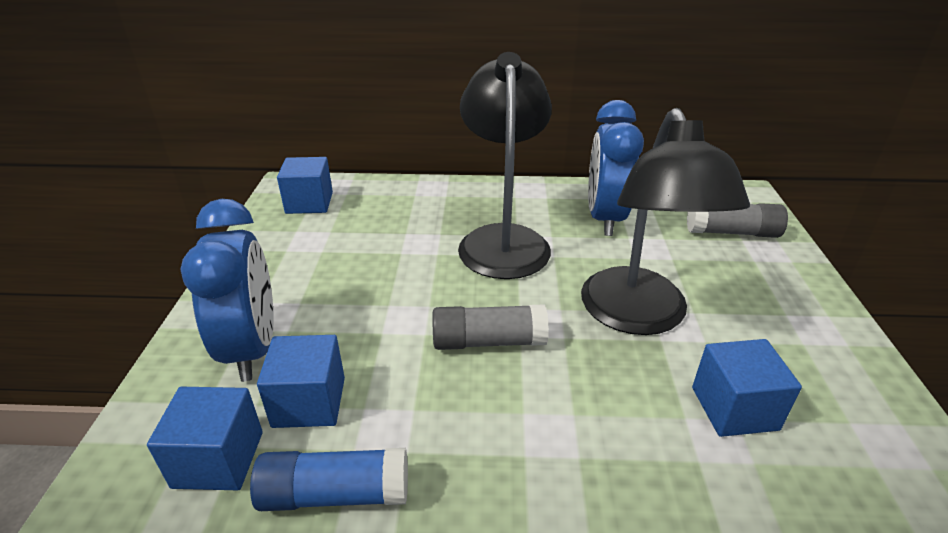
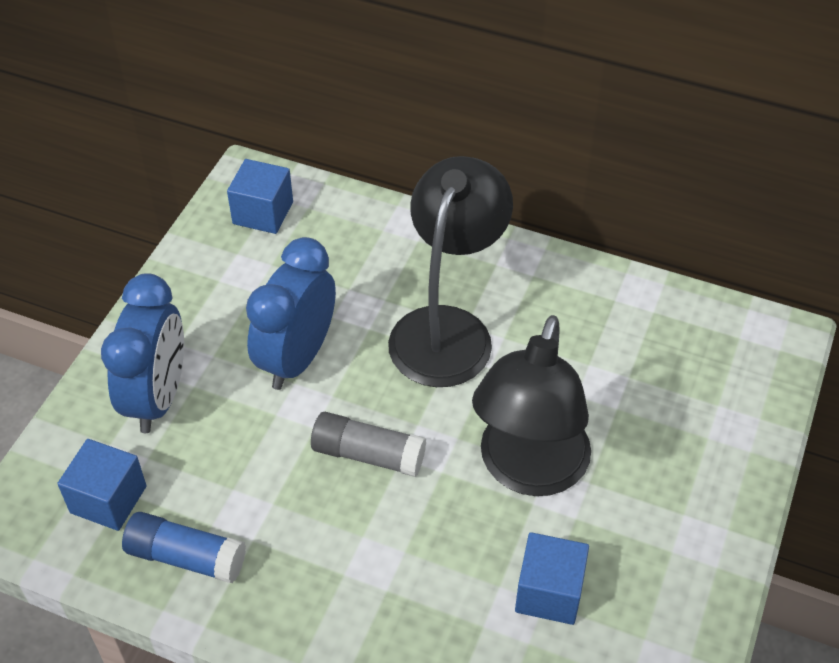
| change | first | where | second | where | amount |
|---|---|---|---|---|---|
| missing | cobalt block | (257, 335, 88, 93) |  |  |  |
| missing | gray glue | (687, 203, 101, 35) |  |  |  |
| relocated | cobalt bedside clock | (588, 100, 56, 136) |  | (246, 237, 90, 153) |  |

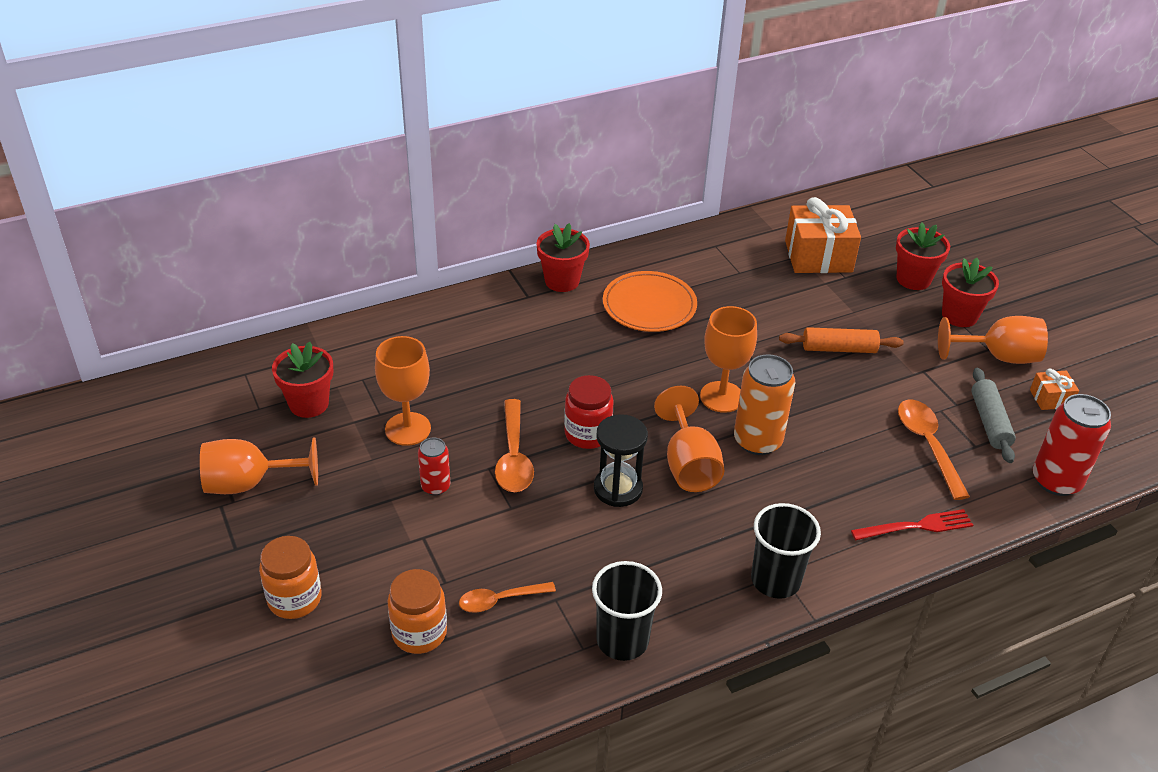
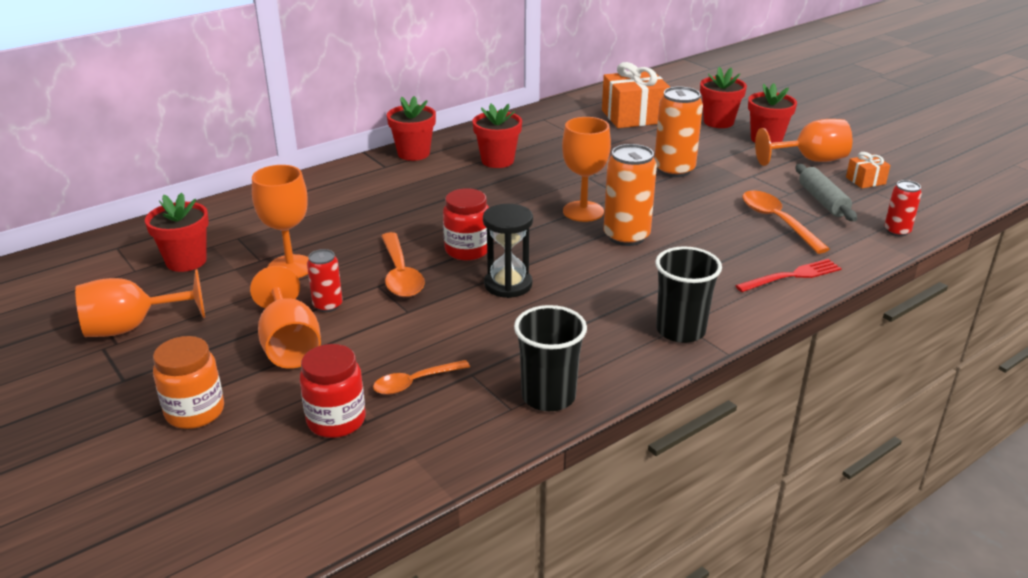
| change | first | where | second | where | amount |
|---|---|---|---|---|---|
| relocated | orange-coloured chalice | (654, 386, 71, 106) |  | (250, 266, 71, 103) |  |
| exchanged | orange-coloured dinner plate | (603, 271, 94, 61) | red potted plant | (473, 104, 49, 64) |  |
| exchanged | orange-coloured pastry roller | (779, 327, 125, 26) | orange-coloured can | (654, 86, 49, 91) |  |
| colour | orange-coloured preserve jar | (387, 569, 60, 85) | red preserve jar | (300, 344, 66, 94) |  |
| size | red can | (1033, 394, 78, 102) |  | (884, 180, 38, 57) | x0.57 |

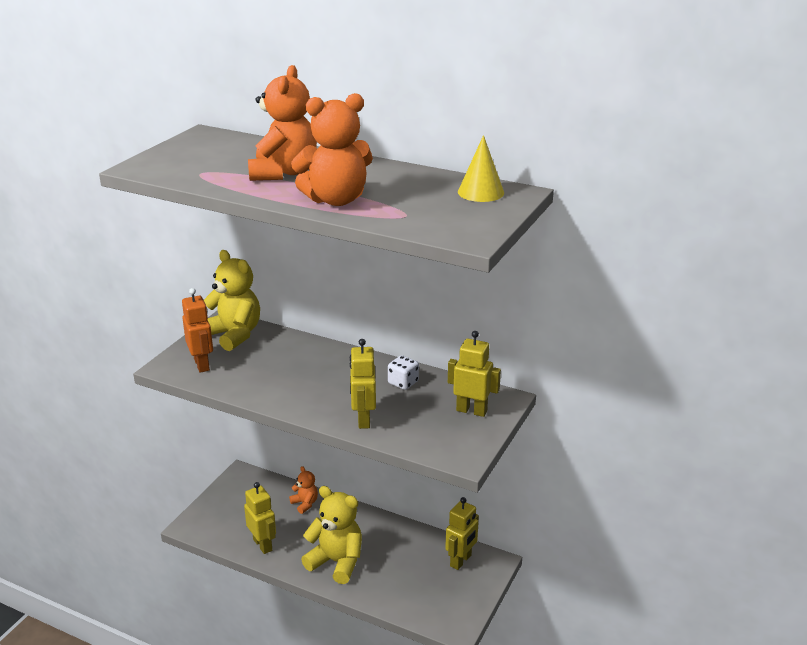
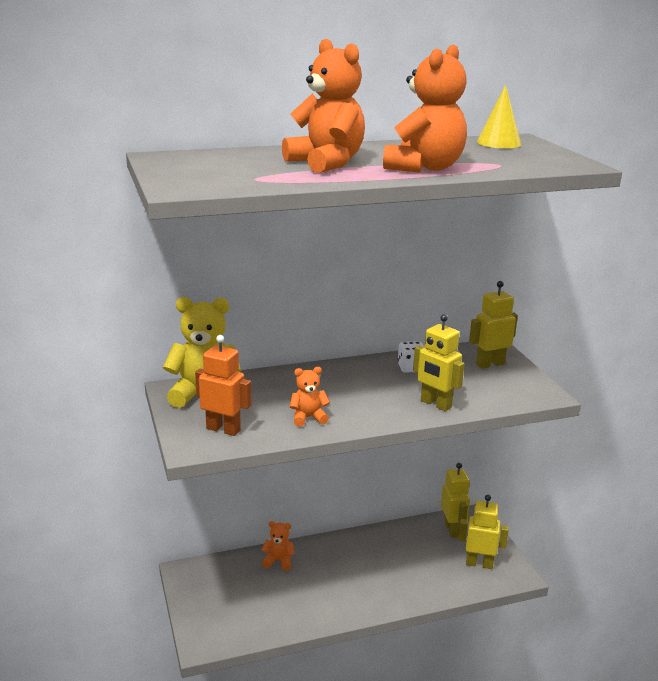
| change | first | where | second | where | amount |
|---|---|---|---|---|---|
| missing | yellow teddy bear | (301, 486, 61, 98) |  |  |  |
| appeared |  |  | orange-coloured teddy bear | (290, 367, 40, 60) |  |
| relocated | yellow robot | (244, 482, 32, 72) |  | (458, 495, 51, 74) |  |

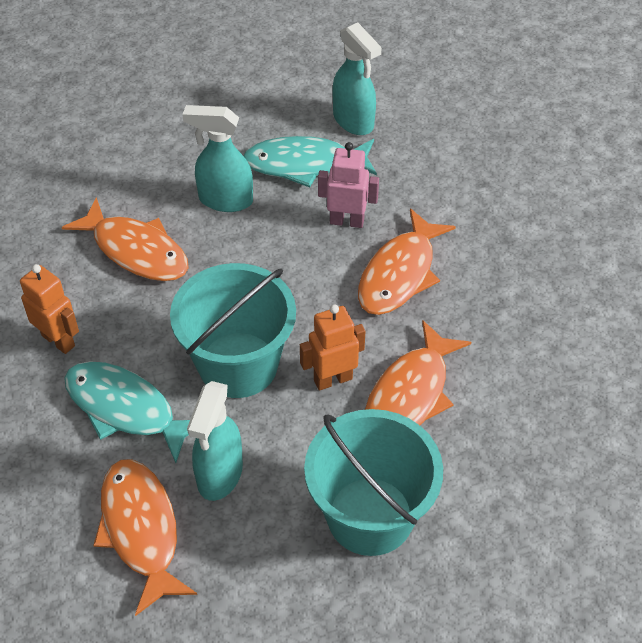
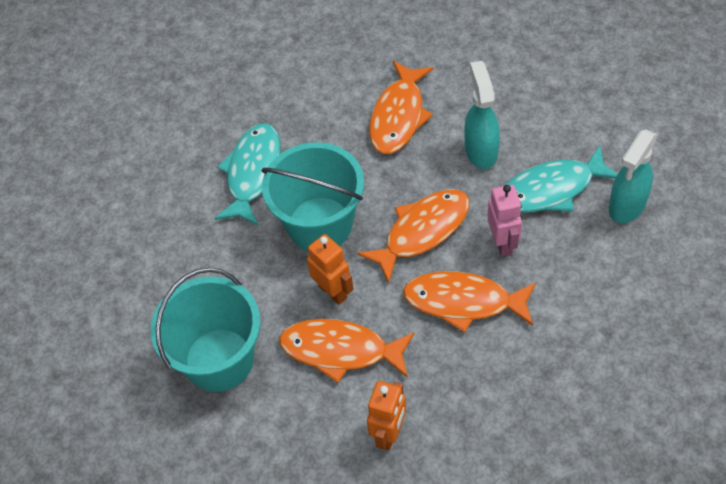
| change | first | where | second | where | amount |
|---|---|---|---|---|---|
| missing | teal spray bottle | (187, 381, 56, 120) |  |  |  |
| relocated | orange-coloured robot | (20, 264, 59, 90) |  | (367, 381, 39, 69) |  |
| relocated | orange-coloured fish figure | (93, 459, 104, 157) |  | (357, 190, 112, 93) |  |
| spun | teal fish figure | (243, 136, 134, 51) |  | (506, 146, 112, 66) | 90 degrees counterclockwise |

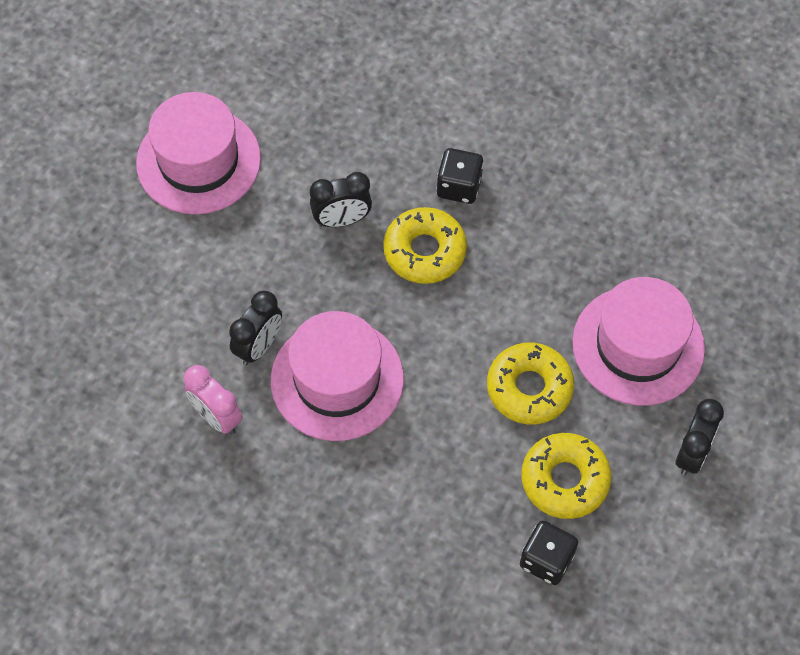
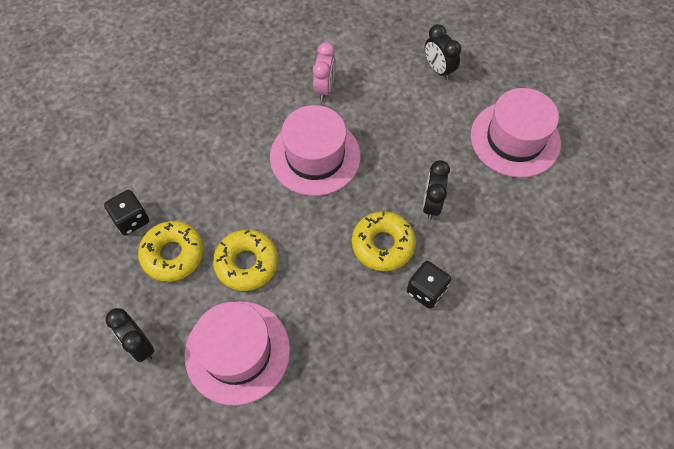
| change | first | where | second | where | amount |
|---|---|---|---|---|---|
| relocated | jet-black bedside clock | (229, 291, 53, 74) |  | (425, 24, 36, 56) |  |
| spun | rose-pink bedside clock | (184, 365, 59, 69) |  | (313, 42, 23, 59) | 120 degrees clockwise |

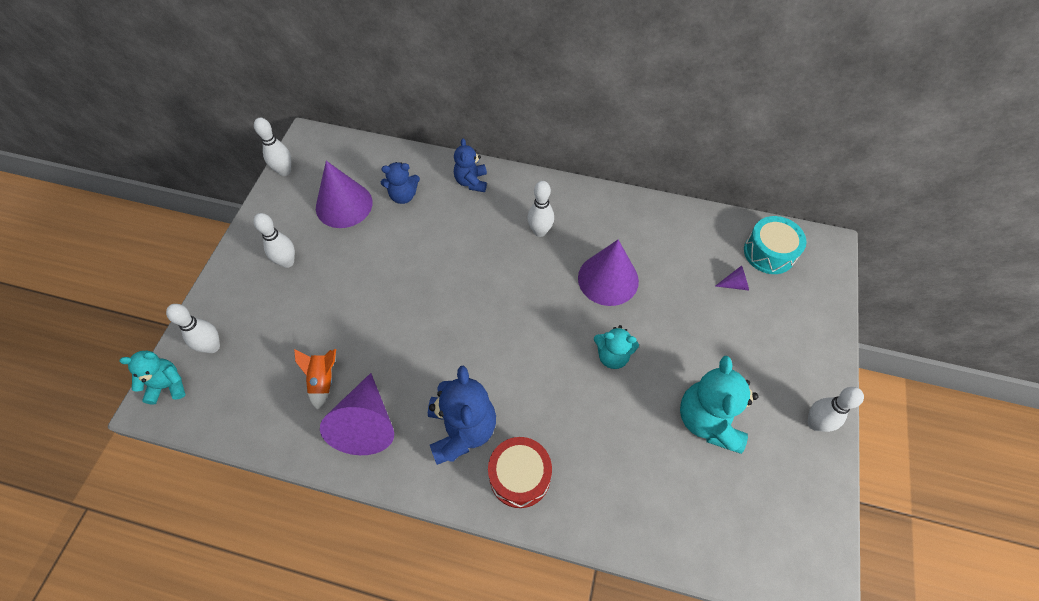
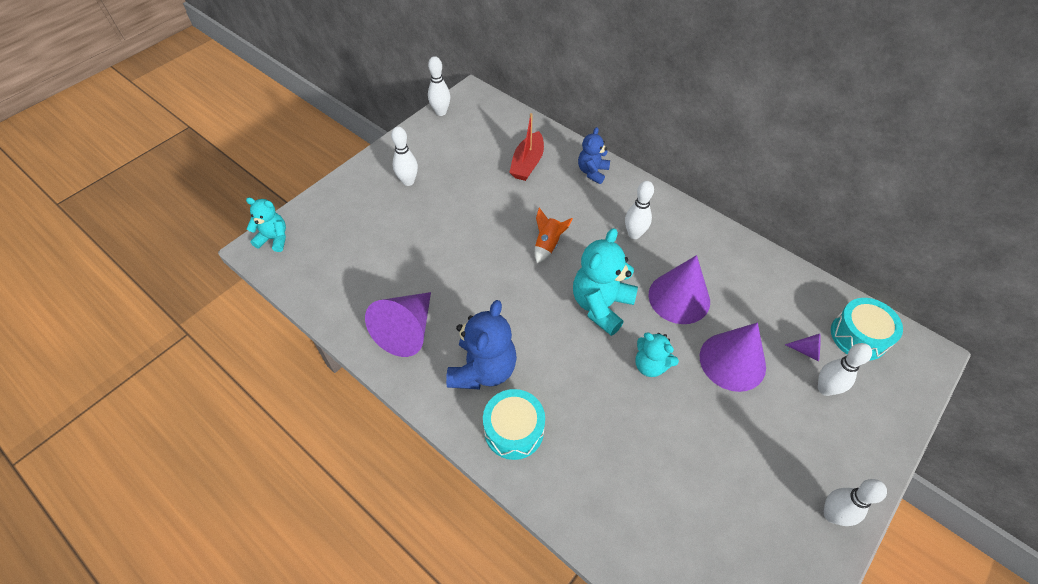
| change | first | where | second | where | amount |
|---|---|---|---|---|---|
| relocated | white tenpin | (166, 304, 54, 49) |  | (818, 343, 54, 53) |  |
| relocated | orange-coloured toy rocket | (294, 349, 42, 61) |  | (535, 207, 38, 56) |  |
| relocated | royal purple cone shape | (316, 161, 57, 67) |  | (700, 323, 66, 69) |  |
| relocated | teal teddy bear | (680, 356, 78, 98) |  | (573, 228, 65, 108) |  |
| exchanged | cobalt teddy bear | (381, 162, 39, 42) | red toy boat | (509, 113, 35, 68) |  |
| colour | red snare drum | (488, 437, 64, 71) | teal snare drum | (483, 389, 62, 71) |  |

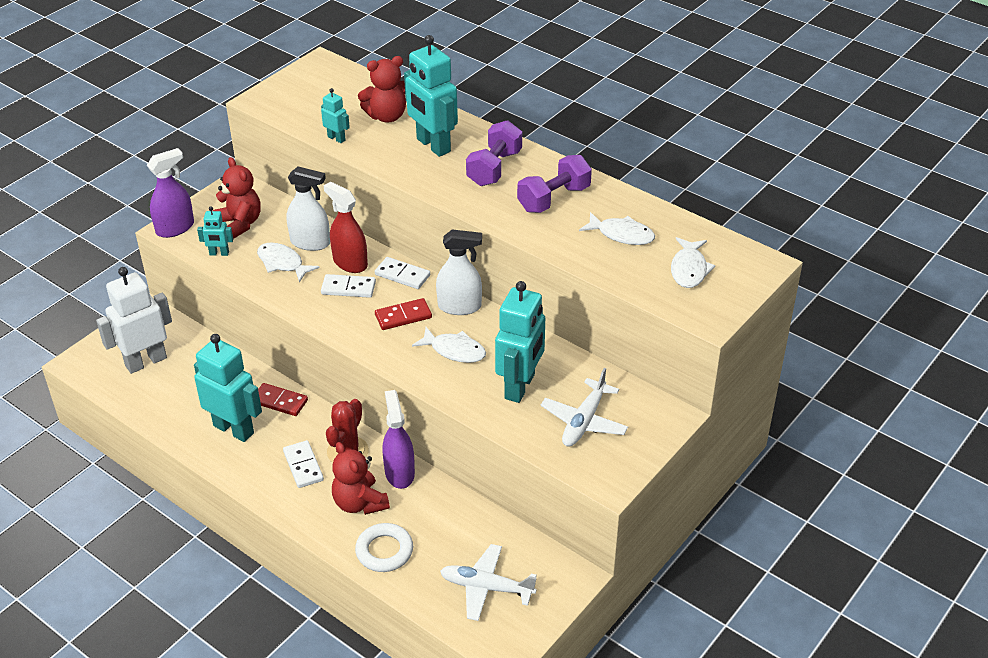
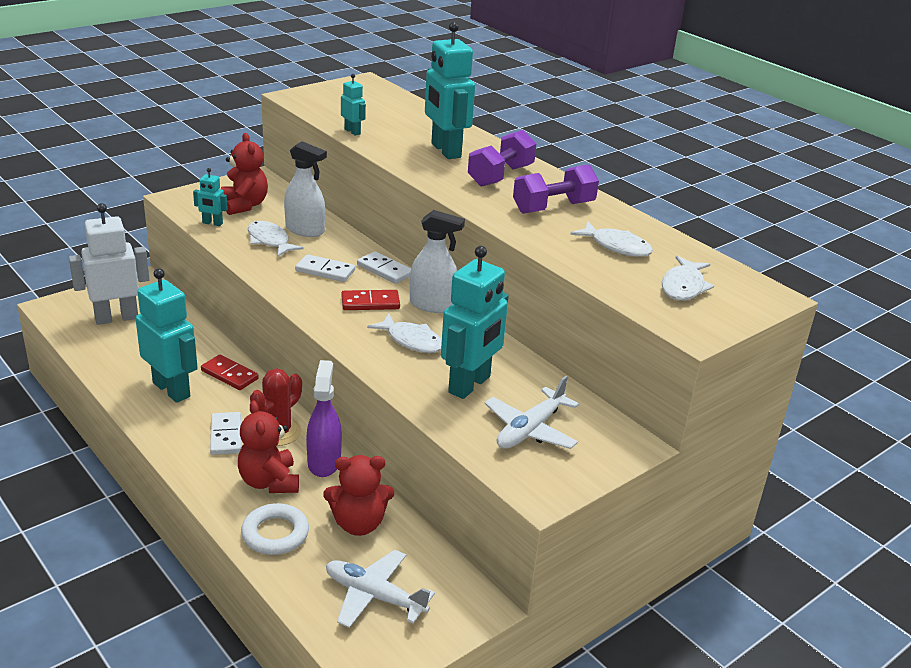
| change | first | where | second | where | amount |
|---|---|---|---|---|---|
| missing | royal purple spray bottle | (147, 148, 47, 90) |  |  |  |
| missing | red spray bottle | (324, 181, 44, 92) |  |  |  |
| relocated | red teddy bear | (358, 56, 48, 67) |  | (323, 455, 71, 81) |  |

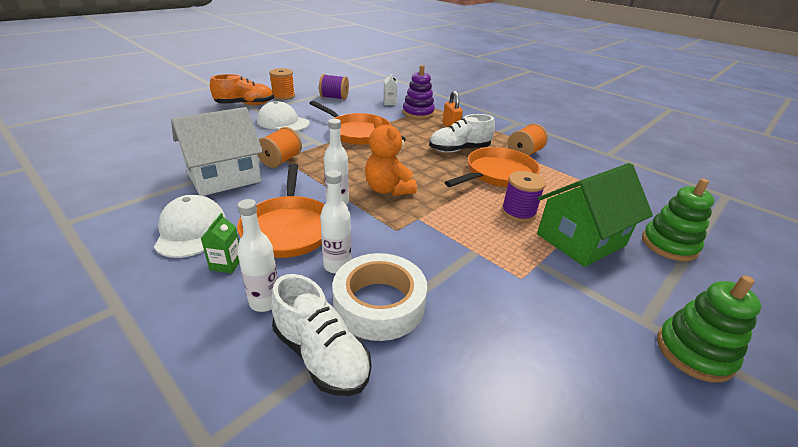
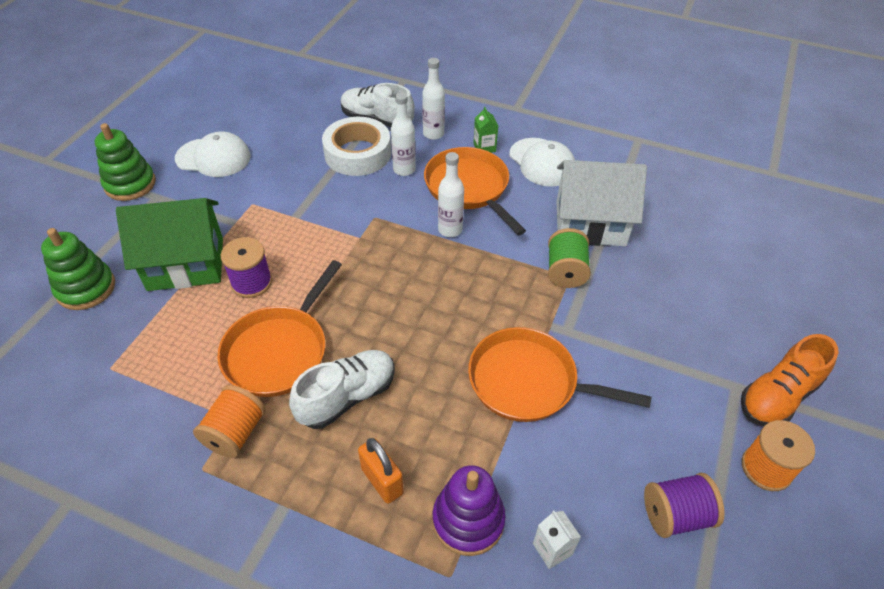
| change | first | where | second | where | amount |
|---|---|---|---|---|---|
| missing | orange-coloured teddy bear | (365, 117, 52, 79) |  |  |  |
| relocated | white peaked cap | (257, 101, 53, 31) |  | (175, 132, 76, 45) |  |
| colour | orange-coloured bobbin | (257, 127, 45, 41) | emerald bobbin | (548, 228, 43, 60) |  |
| spun | white house | (171, 107, 92, 89) |  | (556, 160, 91, 86) | 60 degrees clockwise |
| spun | emerald house | (537, 163, 116, 104) |  | (116, 198, 107, 93) | 45 degrees clockwise |

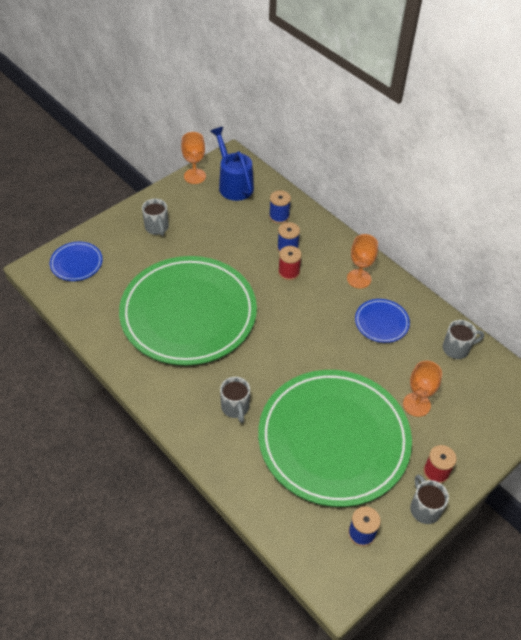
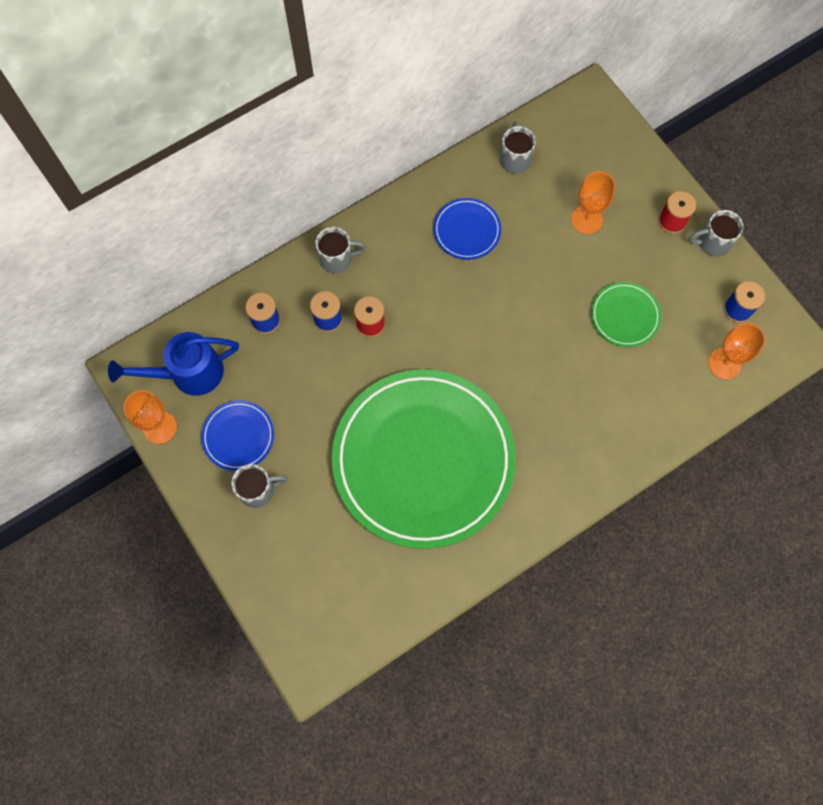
| change | first | where | second | where | amount |
|---|---|---|---|---|---|
| relocated | cobalt dinner plate | (50, 242, 53, 39) |  | (201, 400, 73, 71) |  |
| relocated | gray tea mug | (220, 377, 30, 46) |  | (315, 227, 51, 46) |  |
| relocated | orange-coloured chalice | (347, 234, 31, 54) |  | (708, 323, 57, 57) |  |
| size | emerald dinner plate | (258, 370, 154, 137) |  | (591, 282, 70, 65) | x0.40 |

